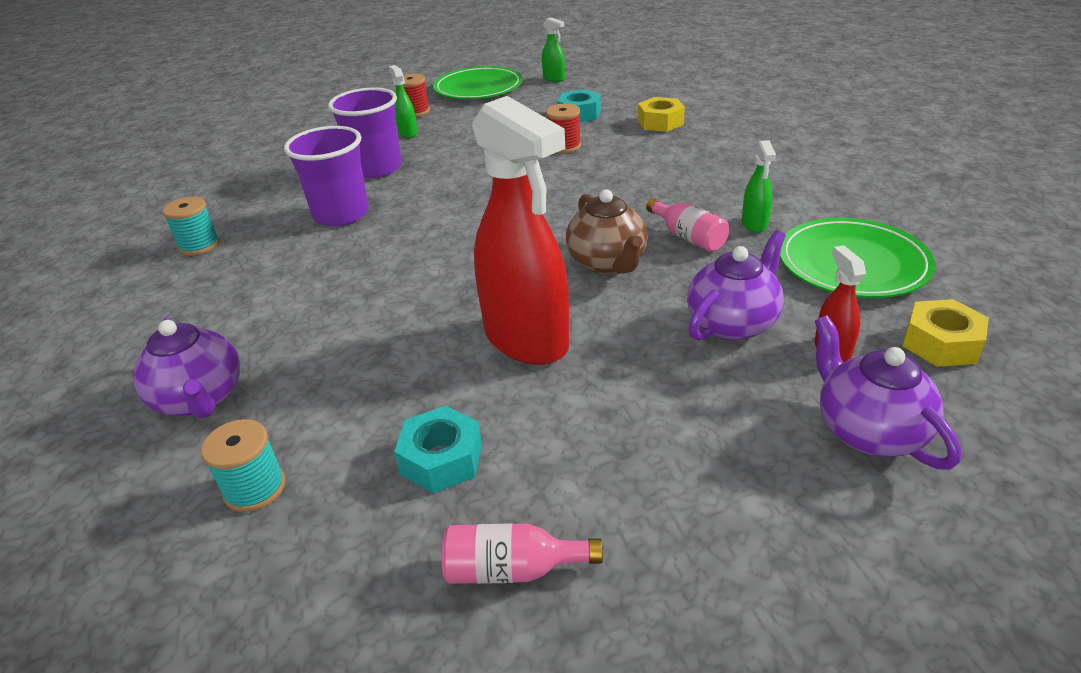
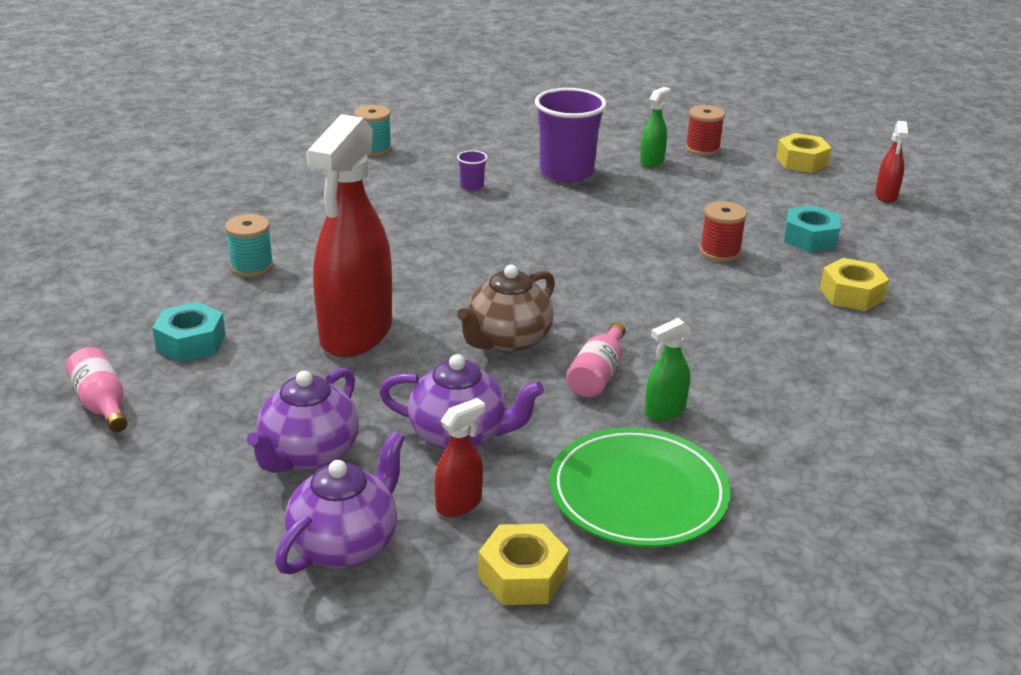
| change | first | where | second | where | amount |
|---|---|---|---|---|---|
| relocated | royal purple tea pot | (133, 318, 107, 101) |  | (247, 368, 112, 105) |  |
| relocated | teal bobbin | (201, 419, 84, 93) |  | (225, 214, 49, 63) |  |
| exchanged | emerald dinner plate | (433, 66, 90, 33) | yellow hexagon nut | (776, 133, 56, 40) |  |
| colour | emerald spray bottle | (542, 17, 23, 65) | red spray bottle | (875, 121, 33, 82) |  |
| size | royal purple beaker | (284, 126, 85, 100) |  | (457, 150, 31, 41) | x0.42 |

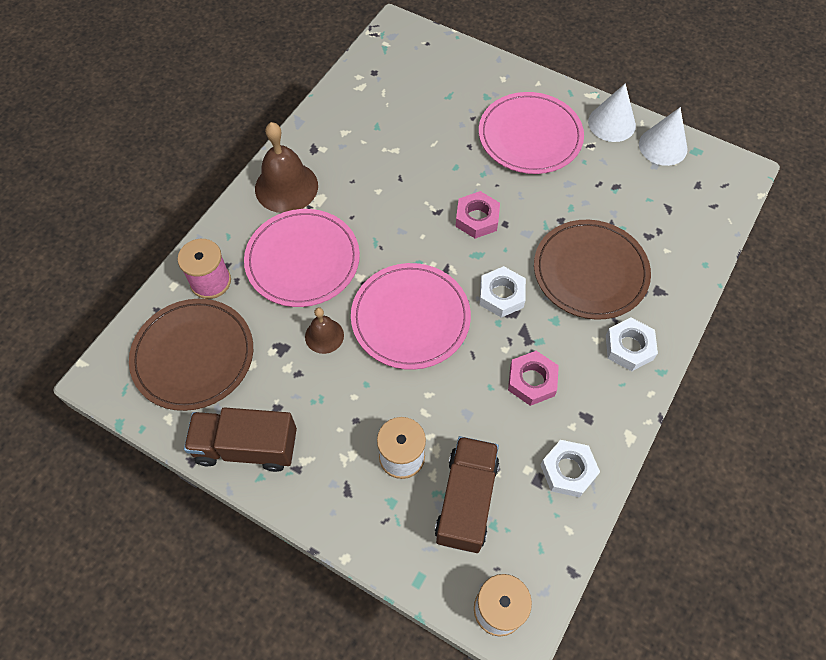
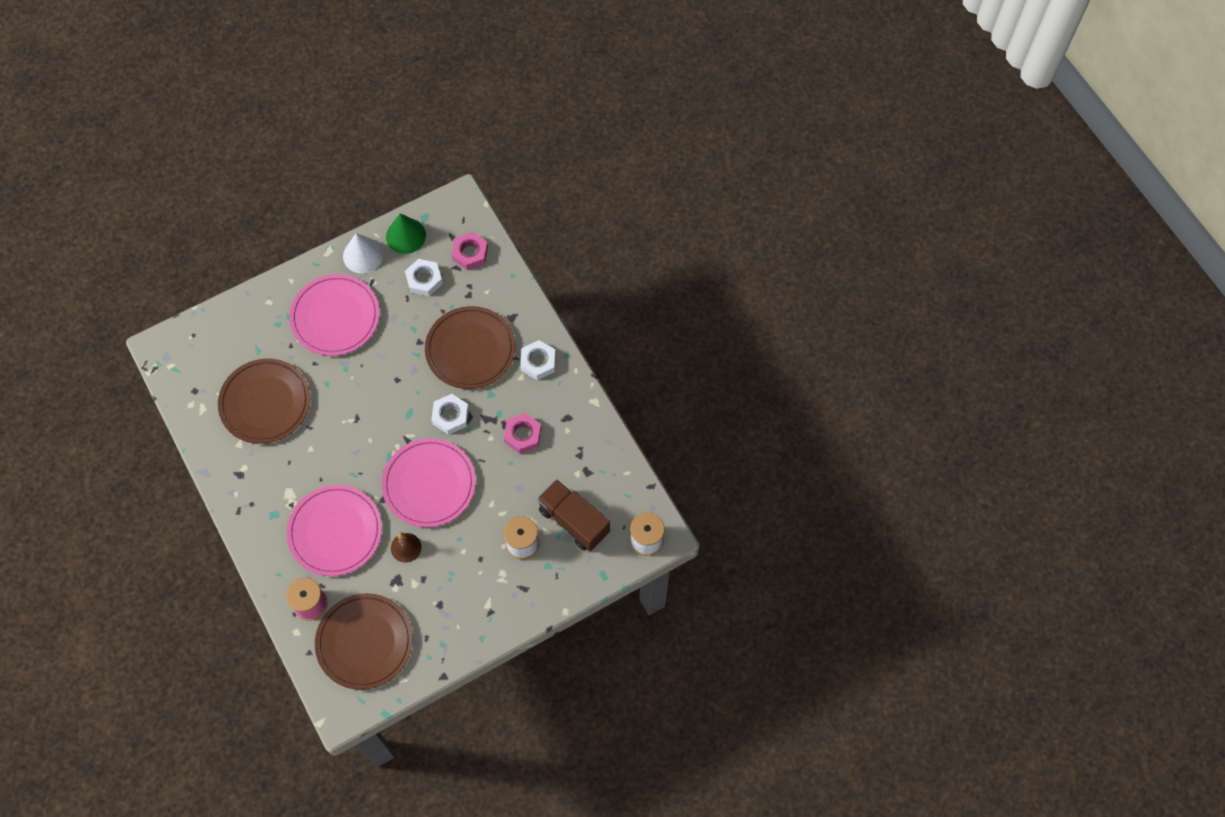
| change | first | where | second | where | amount |
|---|---|---|---|---|---|
| missing | dark brown truck | (184, 407, 113, 65) |  |  |  |
| missing | dark brown bell | (255, 122, 63, 91) |  |  |  |
| appeared |  |  | dark brown dinner plate | (218, 358, 92, 86) |  |
| relocated | rose-pink hexagon nut | (455, 191, 45, 48) |  | (452, 232, 36, 38) |  |
| relocated | white hexagon nut | (541, 440, 59, 58) |  | (405, 259, 38, 37) |  |
| colour | white cone shape | (639, 107, 49, 59) | emerald cone shape | (386, 213, 40, 41) |  |

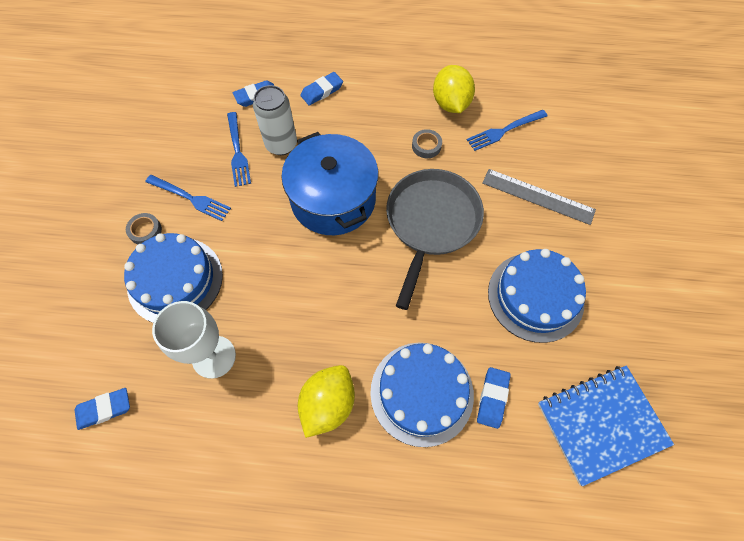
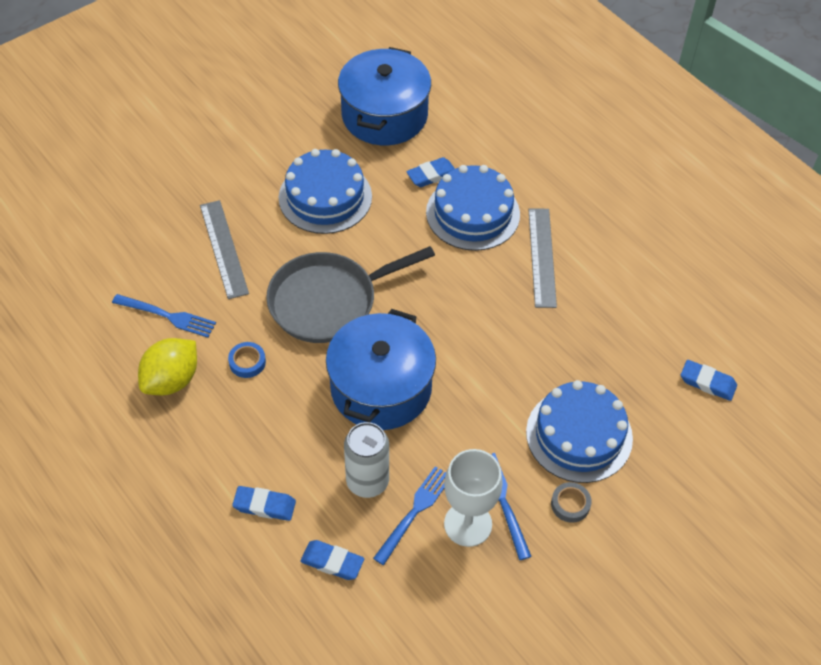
| change | first | where | second | where | amount |
|---|---|---|---|---|---|
| relocated | white chalice | (152, 301, 84, 78) |  | (444, 449, 59, 98) |  |
| exchanged | yellow citrus fruit | (298, 365, 57, 73) | gray ruler | (528, 208, 29, 100) |  |
| exchanged | cobalt notebook | (538, 365, 136, 121) | cobalt cooking pot | (338, 47, 93, 98) |  |
| colour | gray roll of tape | (412, 129, 30, 29) | cobalt roll of tape | (228, 342, 38, 36) |  |

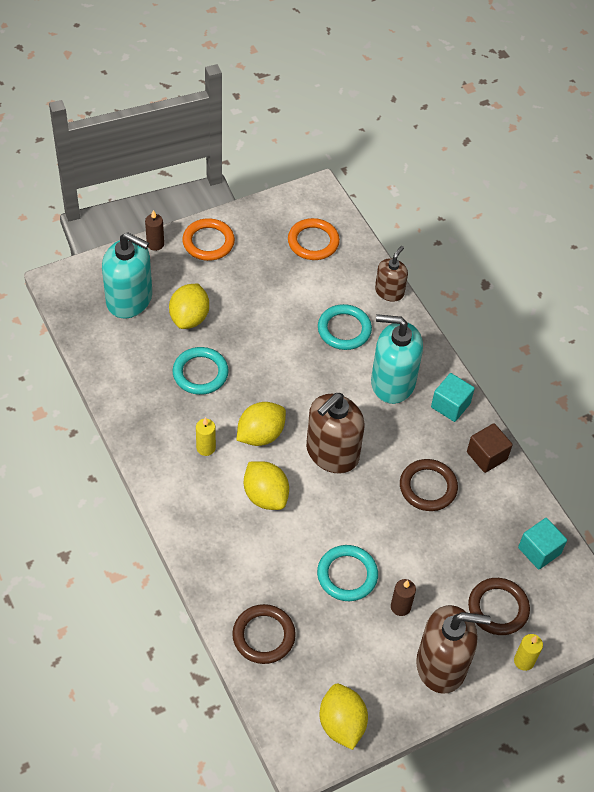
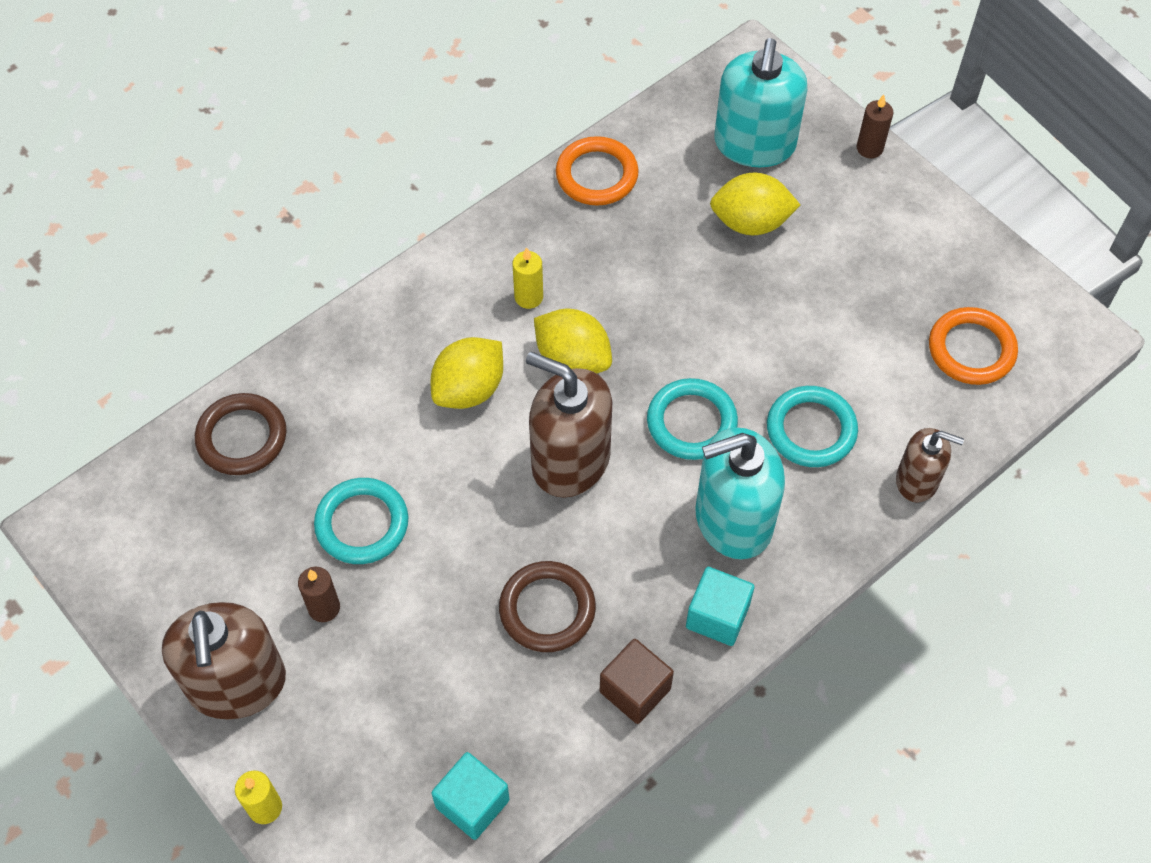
| change | first | where | second | where | amount |
|---|---|---|---|---|---|
| missing | yellow citrus fruit | (320, 684, 48, 66) |  |  |  |
| missing | dark brown ring | (468, 578, 62, 57) |  |  |  |
| relocated | teal ring | (173, 347, 56, 48) |  | (647, 378, 91, 82) |  |
| relocated | orange-coloured ring | (182, 218, 53, 43) |  | (556, 136, 83, 70) |  |
| spun | teal pump bottle | (371, 314, 52, 90) |  | (695, 427, 90, 133) | 105 degrees counterclockwise |

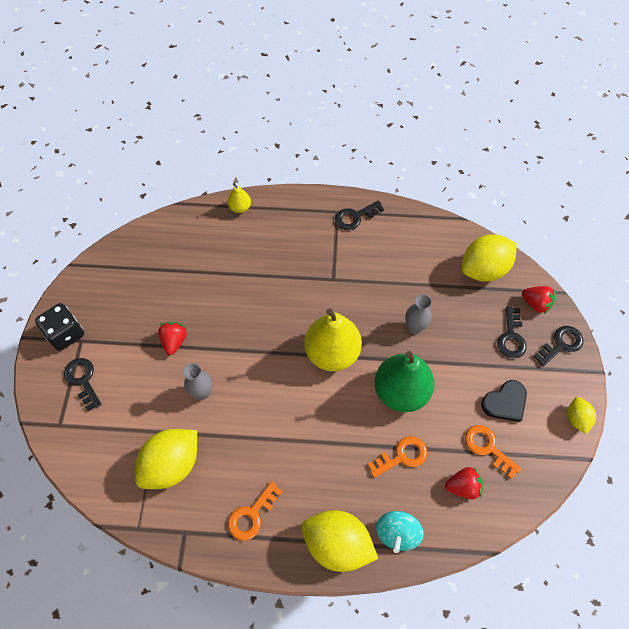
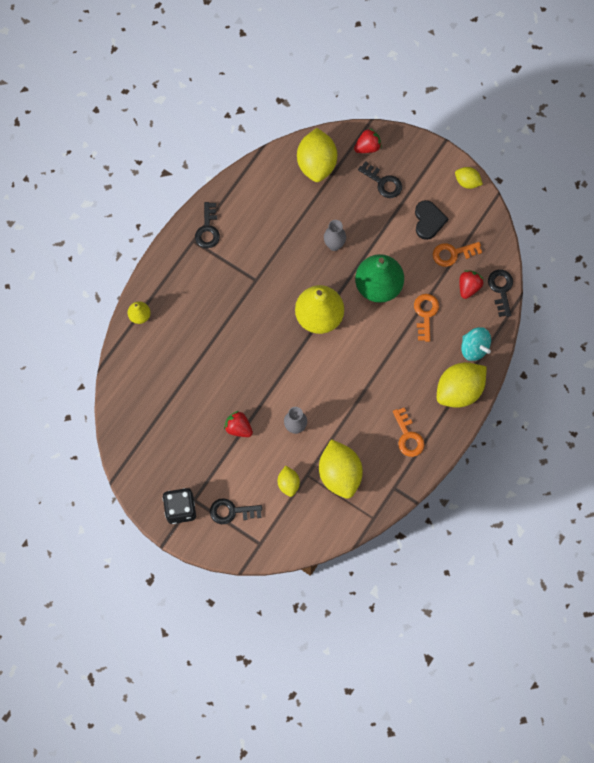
| change | first | where | second | where | amount |
|---|---|---|---|---|---|
| appeared |  |  | yellow citrus fruit | (278, 466, 22, 31) |  |
| relocated | jet-black key | (533, 326, 50, 41) |  | (488, 270, 25, 47) |  |

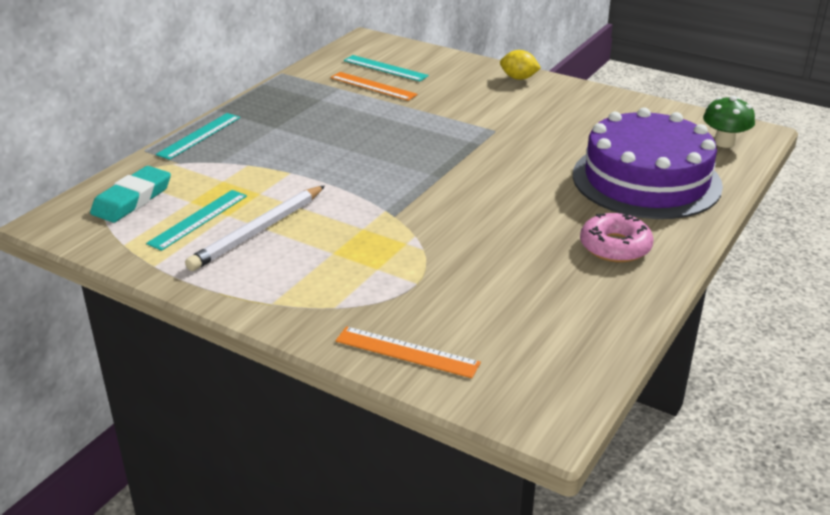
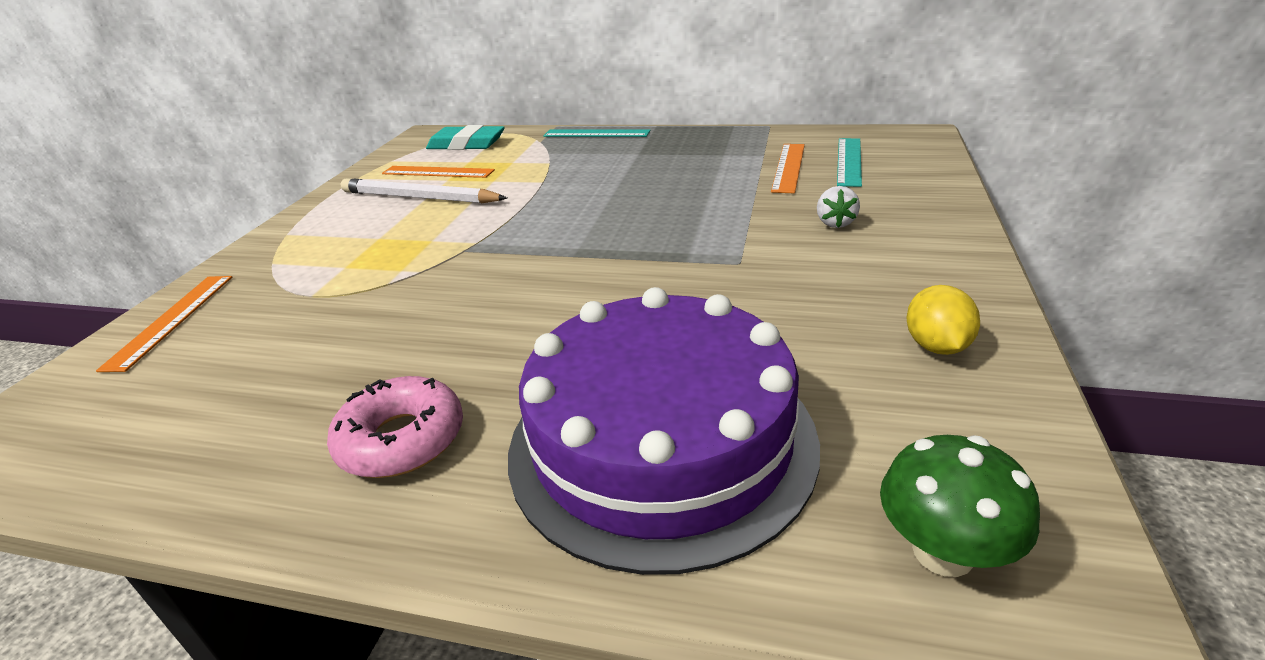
| change | first | where | second | where | amount |
|---|---|---|---|---|---|
| appeared |  |  | white strawberry | (817, 186, 43, 42) |  |
| relocated | yellow citrus fruit | (500, 50, 41, 30) |  | (906, 285, 74, 70) |  |
| colour | teal ruler | (146, 190, 101, 61) | orange-coloured ruler | (382, 166, 113, 12) |  |

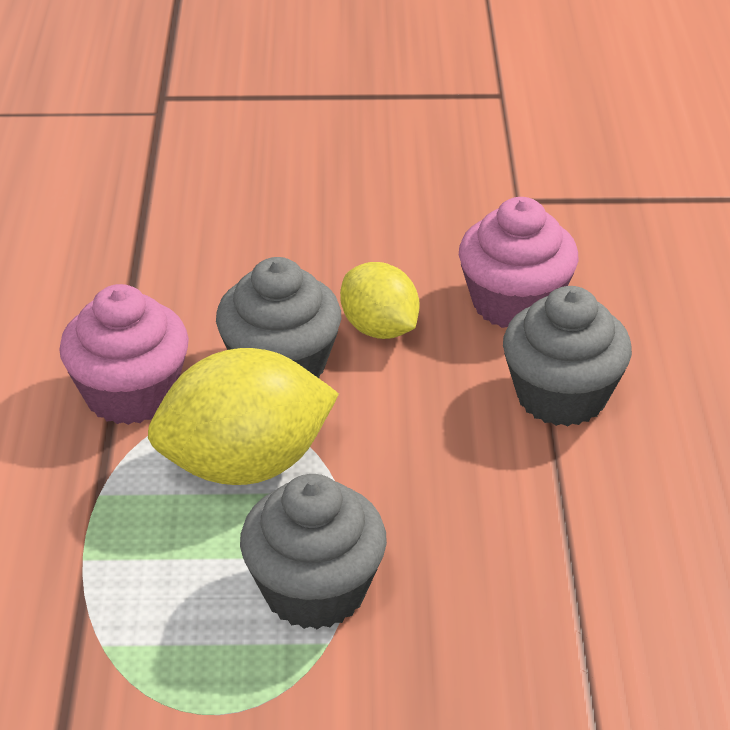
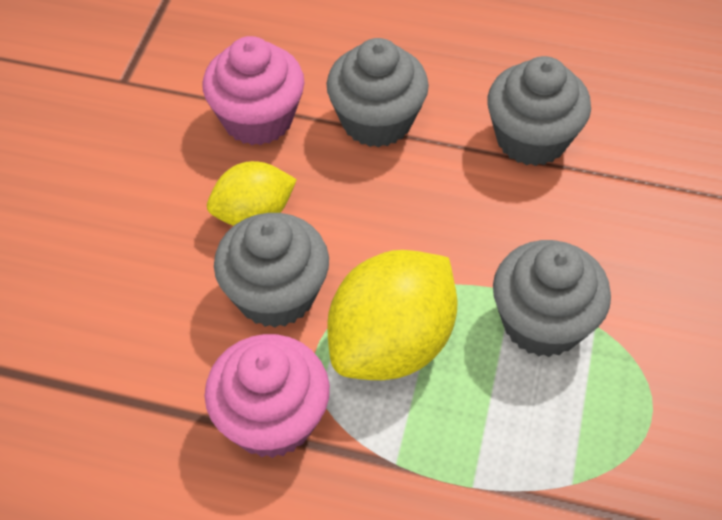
| change | first | where | second | where | amount |
|---|---|---|---|---|---|
| appeared |  |  | gray muffin | (487, 56, 104, 110) |  |
| spun | yellow citrus fruit | (148, 348, 191, 137) |  | (327, 250, 131, 130) | 45 degrees clockwise |

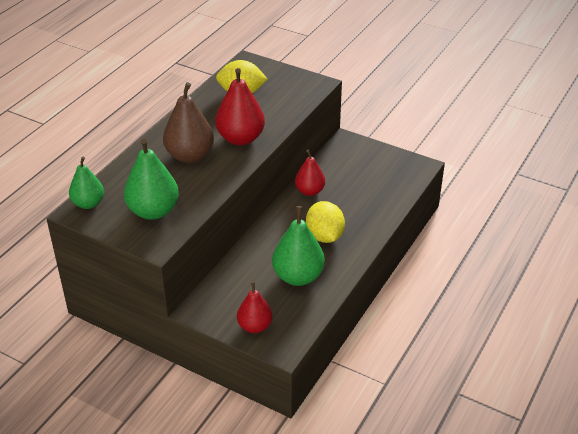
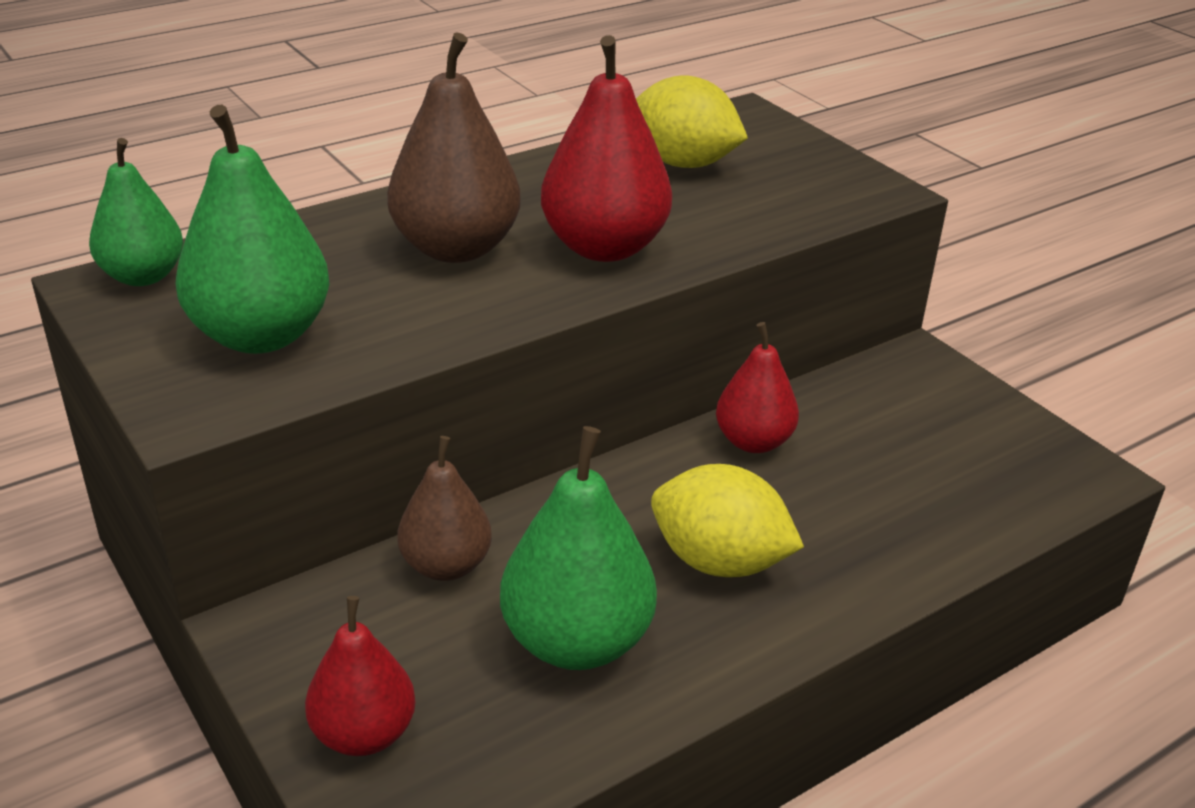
| change | first | where | second | where | amount |
|---|---|---|---|---|---|
| appeared |  |  | dark brown toy pear | (397, 436, 95, 145) |  |
| spun | yellow citrus fruit | (306, 201, 39, 42) |  | (651, 464, 153, 113) | 75 degrees counterclockwise |

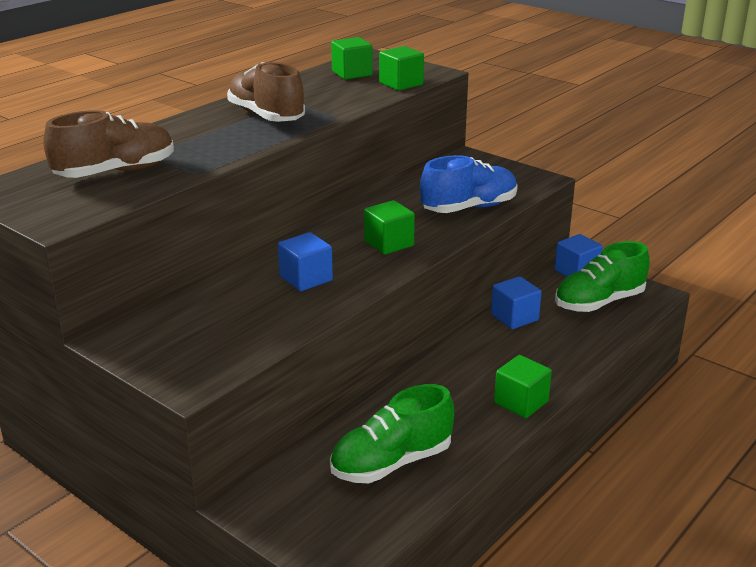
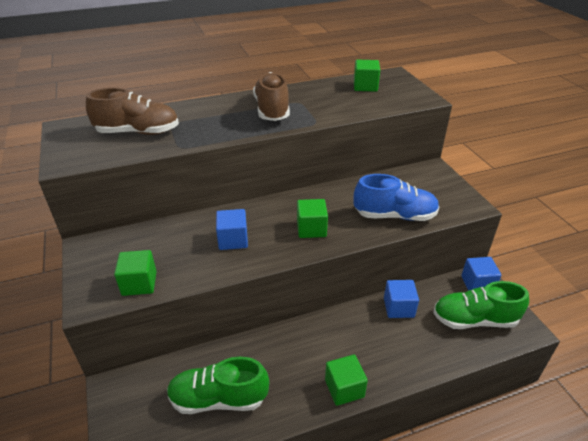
| change | first | where | second | where | amount |
|---|---|---|---|---|---|
| relocated | emerald block | (379, 46, 45, 45) |  | (114, 250, 43, 46) |  |

